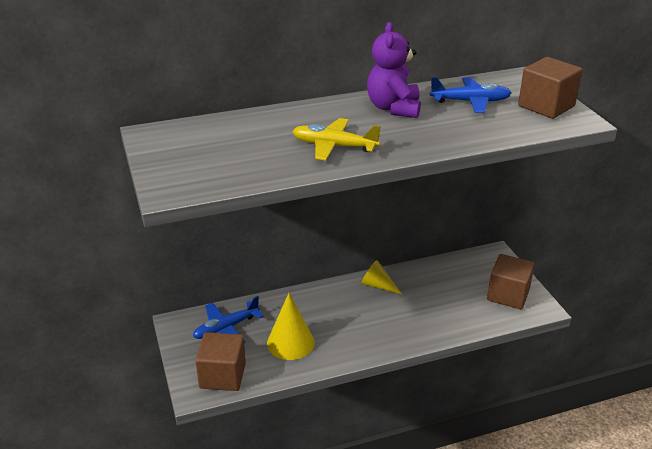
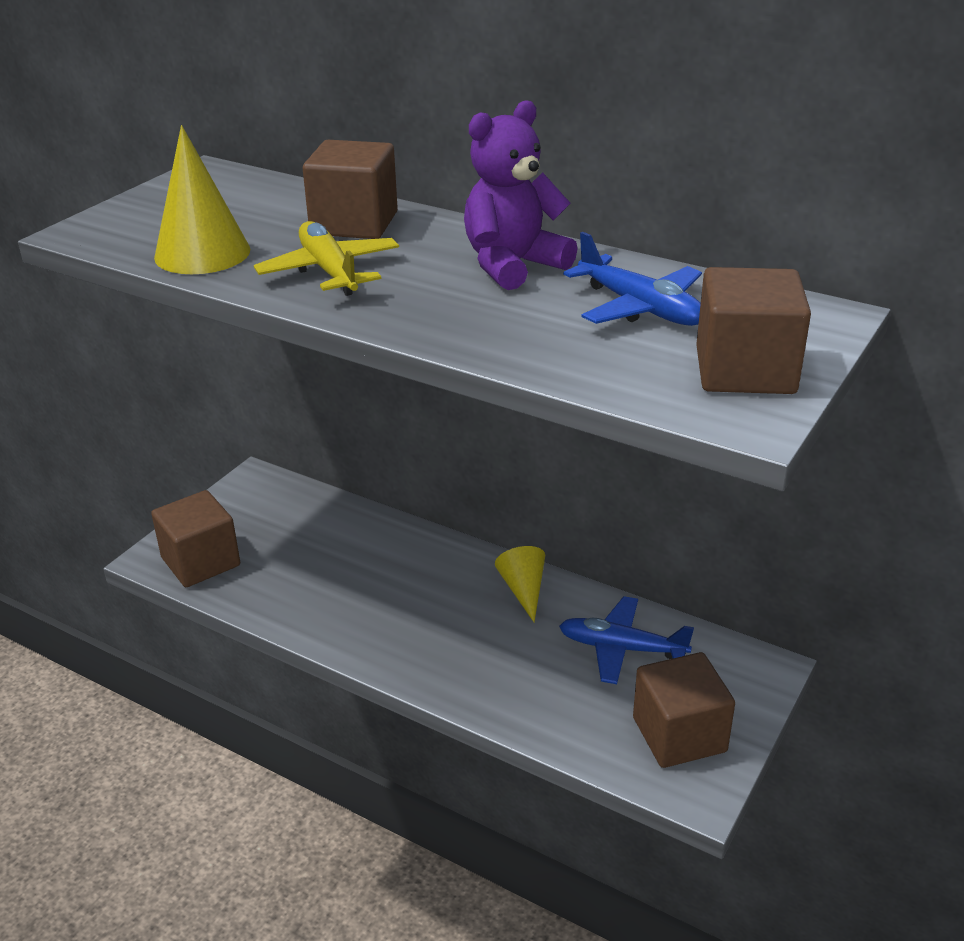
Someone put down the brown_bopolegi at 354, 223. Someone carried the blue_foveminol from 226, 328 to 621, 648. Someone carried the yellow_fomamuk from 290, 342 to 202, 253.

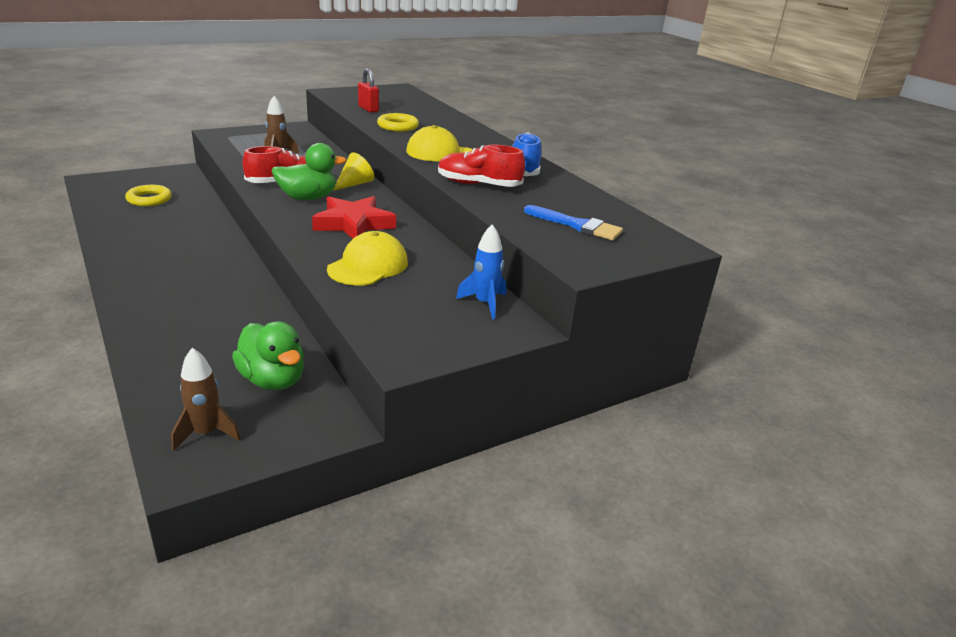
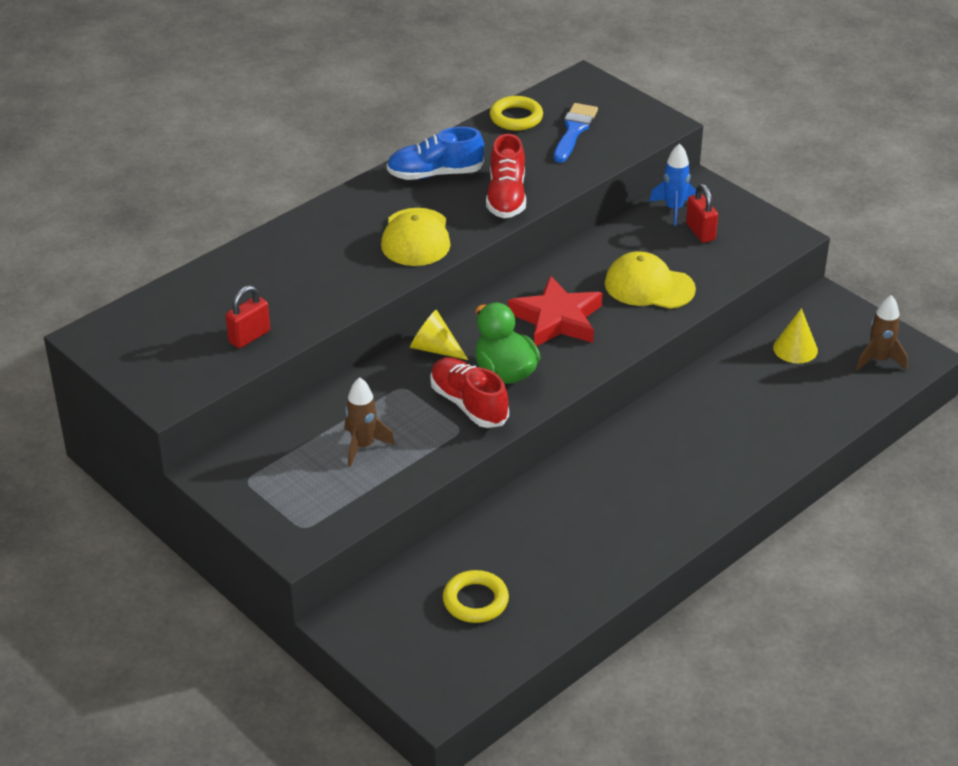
Someone put down the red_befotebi at 700, 232. Someone carried the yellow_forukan from 398, 126 to 516, 117. Someone swapped the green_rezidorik at 273, 380 for the yellow_fomamuk at 795, 349.

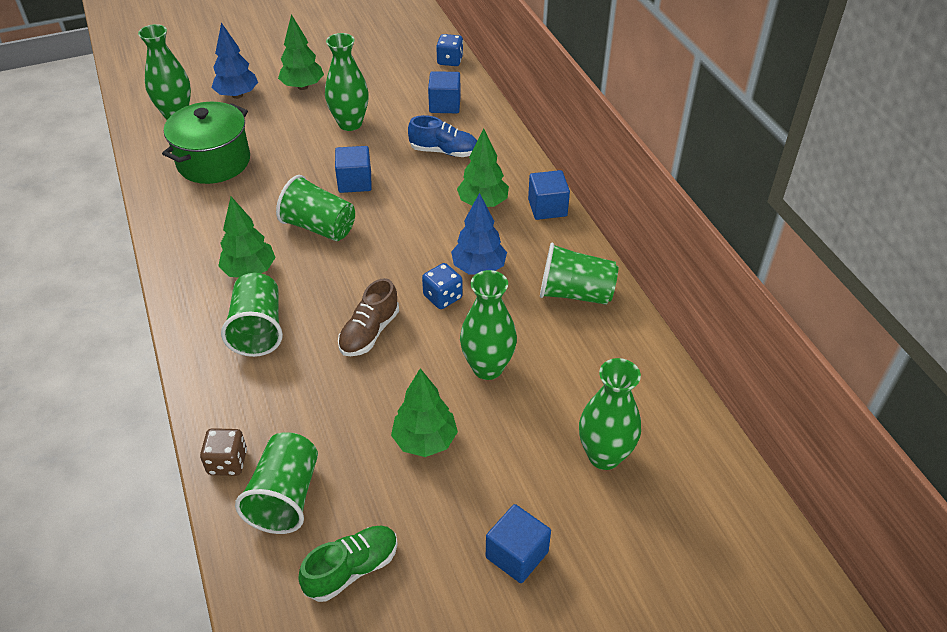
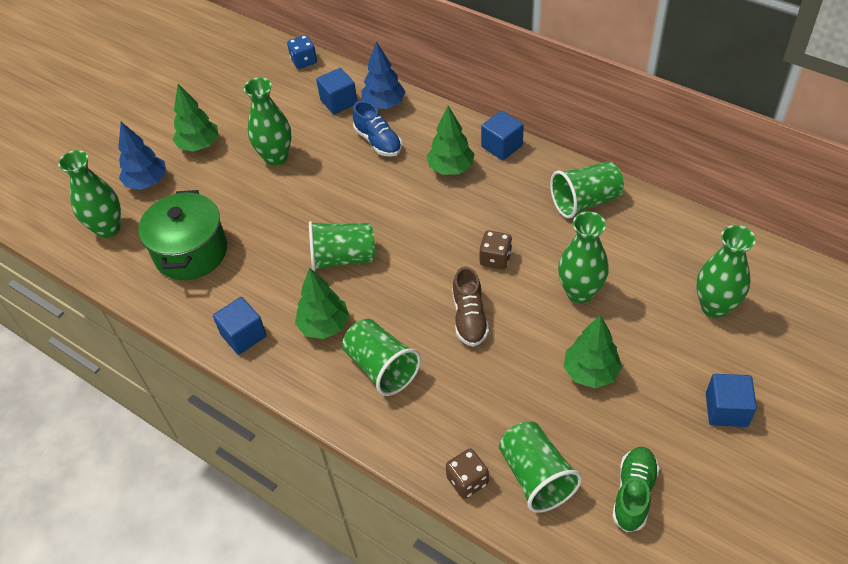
Someone carried the blue_bopolegi from 355, 182 to 243, 335. Someone carried the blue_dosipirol from 478, 268 to 384, 105. Someone repainted the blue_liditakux at 442, 297, which became the brown_liditakux at 495, 259. Someone rotated the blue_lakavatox at 444, 151 by 75 degrees clockwise.

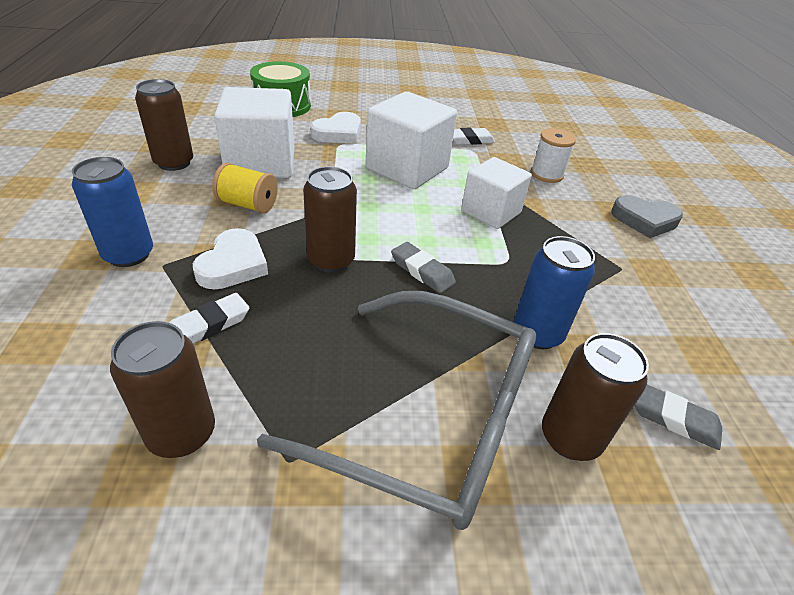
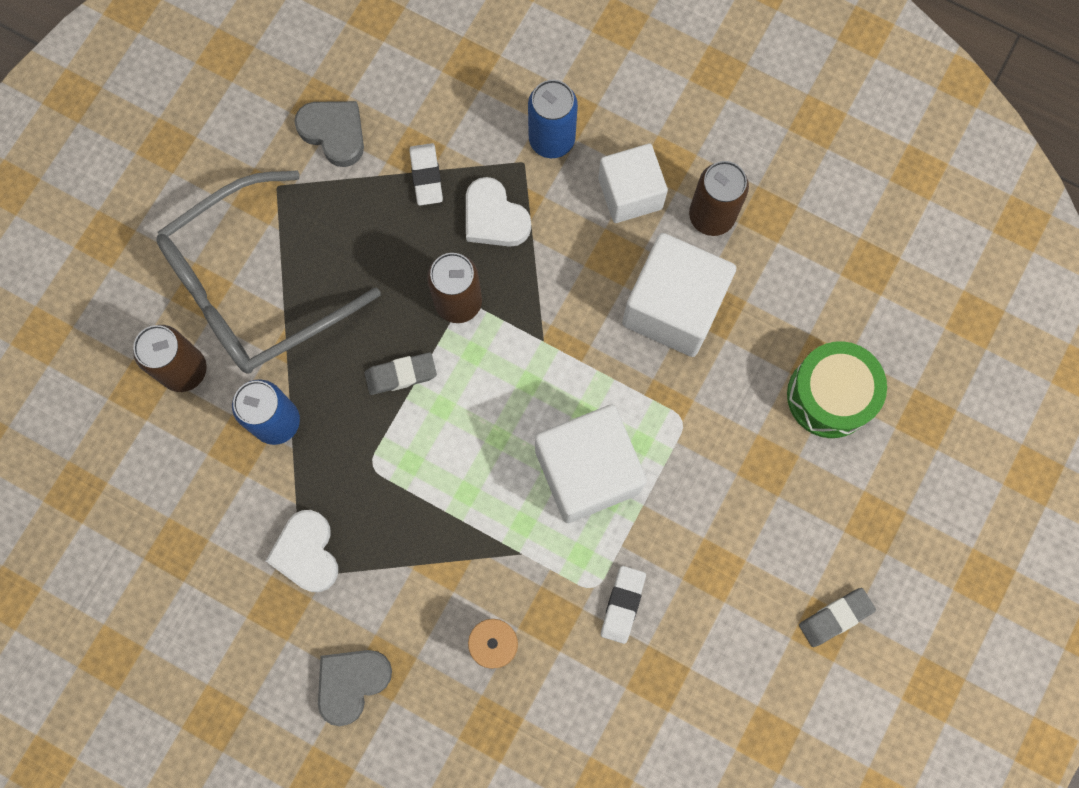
Someone took away the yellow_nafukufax at 248, 205. Someone carried the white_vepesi from 338, 133 to 307, 553. Someone carried the white_bopolegi from 491, 212 to 630, 193. Someone carried the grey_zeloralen from 674, 419 to 835, 617. Someone swapped the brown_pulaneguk at 181, 433 for the grey_vepesi at 334, 133.

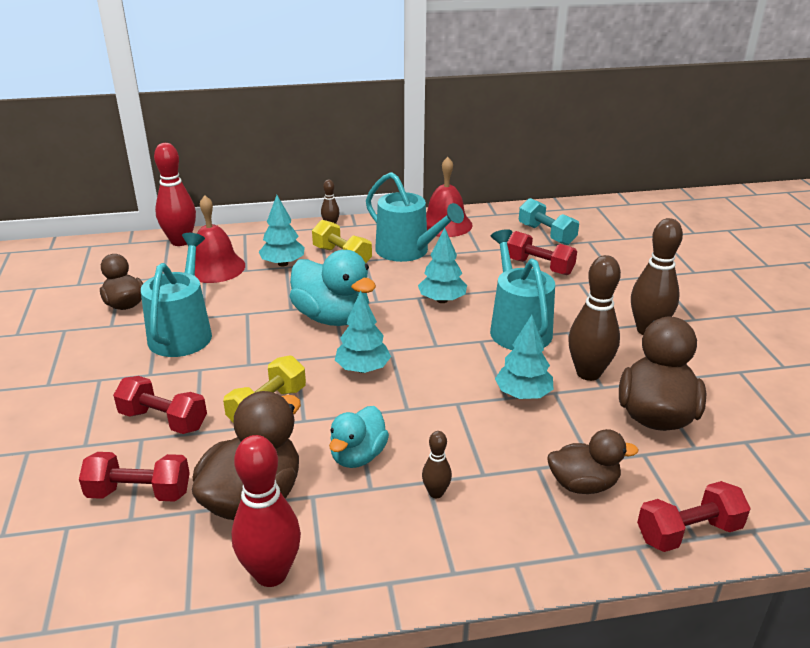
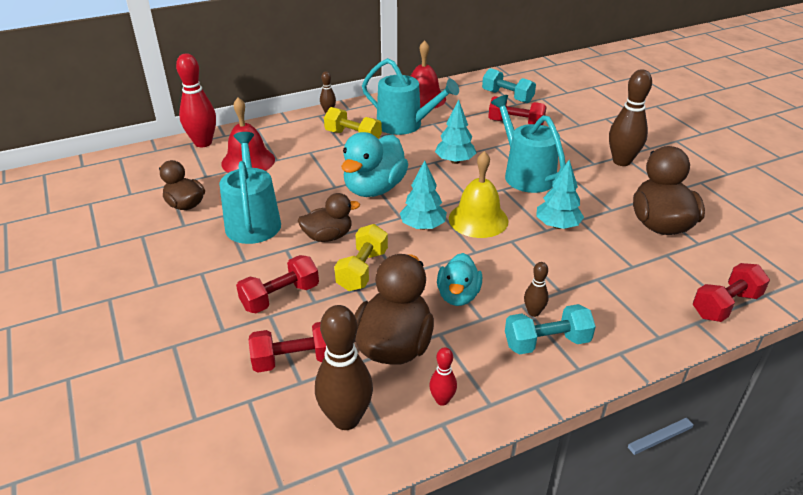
Someone took away the turquoise_dosipirol at 283, 263. Someone put down the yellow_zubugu at 478, 219. Someone put down the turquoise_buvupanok at 546, 342. Someone carried the brown_rezidorik from 583, 484 to 328, 236. Someone carried the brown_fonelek from 588, 373 to 346, 419. Someone rotated the red_buvupanok at 163, 420 by 45 degrees counterclockwise. Someone rotated the turquoise_rezidorik at 332, 318 by 90 degrees clockwise. Someone scaled the red_fonelek at 271, 574 by 0.50.

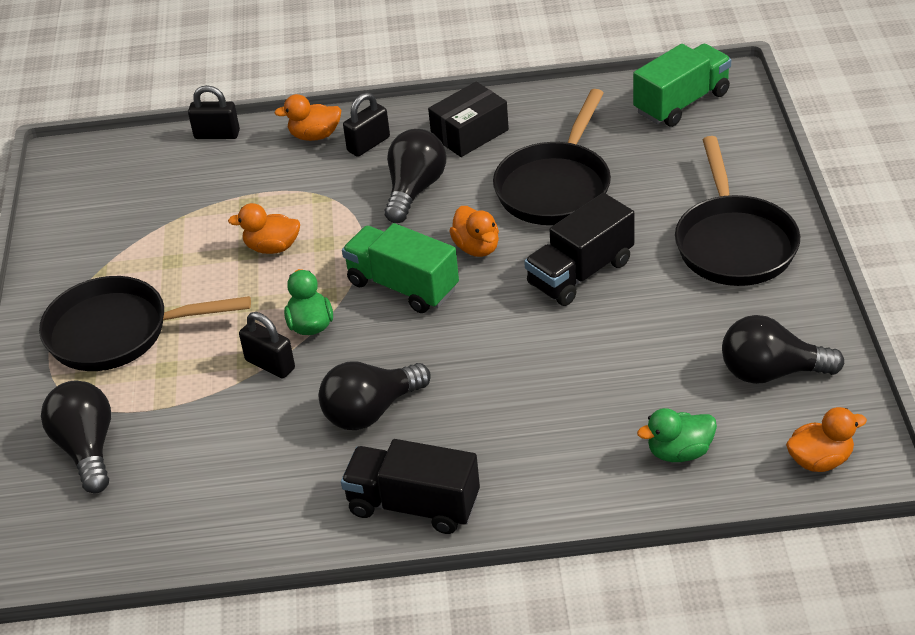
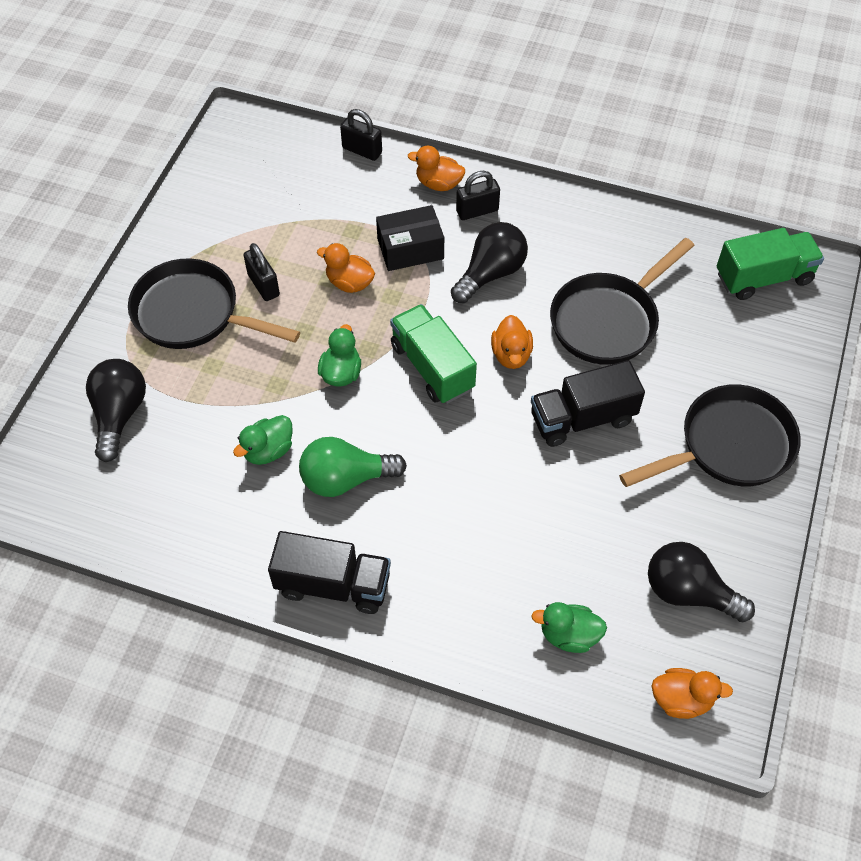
Someone put down the green_rezidorik at 268, 450. Someone carried the black_befotebi from 270, 364 to 263, 285. Someone carried the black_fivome from 469, 133 to 410, 249. Someone repainted the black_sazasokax at 371, 411, which became the green_sazasokax at 345, 479. Someone rotated the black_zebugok at 413, 505 by 150 degrees clockwise. Someone rotated the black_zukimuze at 734, 243 by 135 degrees counterclockwise.

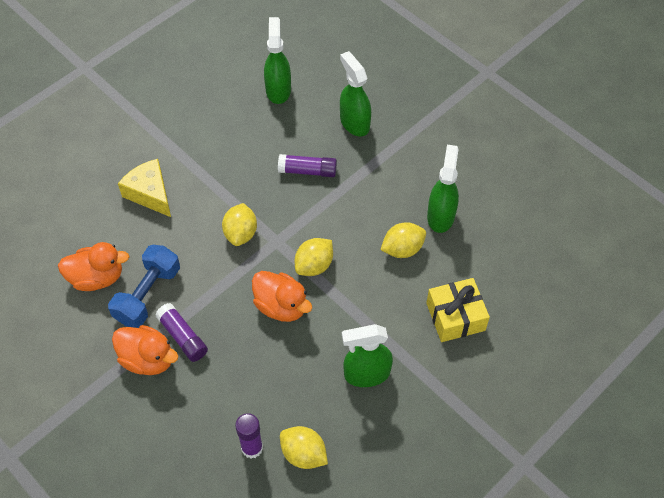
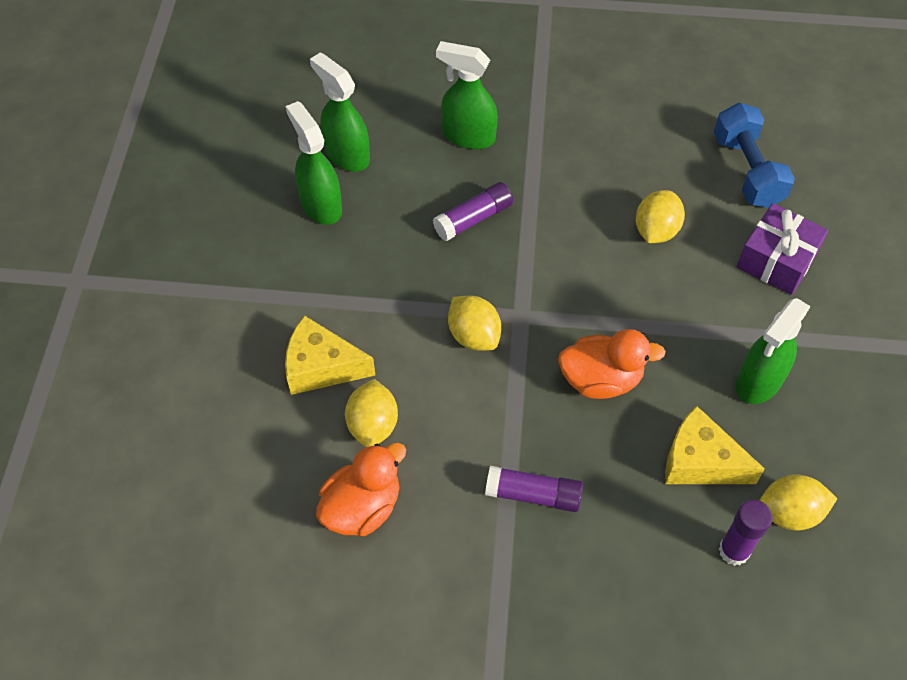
Someone took away the orange_rezidorik at 148, 359. Someone put down the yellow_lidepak at 700, 461. Someone carried the blue_buvupanok from 147, 295 to 747, 171. Someone carried the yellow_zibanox from 314, 265 to 373, 425. Someone carried the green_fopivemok from 440, 216 to 321, 205. Someone repainted the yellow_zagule at 455, 317, which became the purple_zagule at 777, 260.

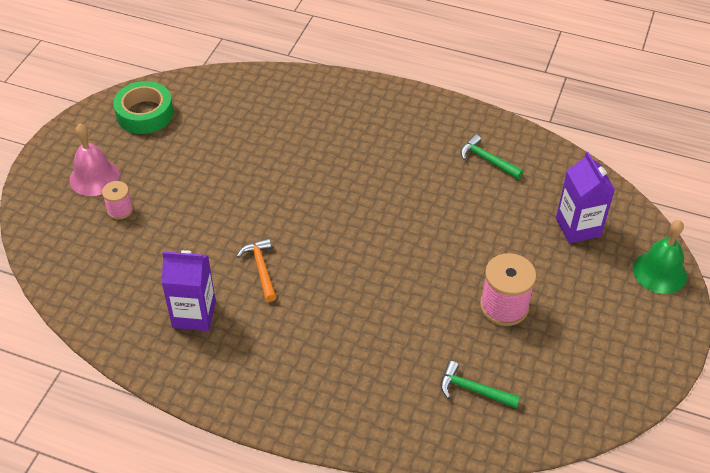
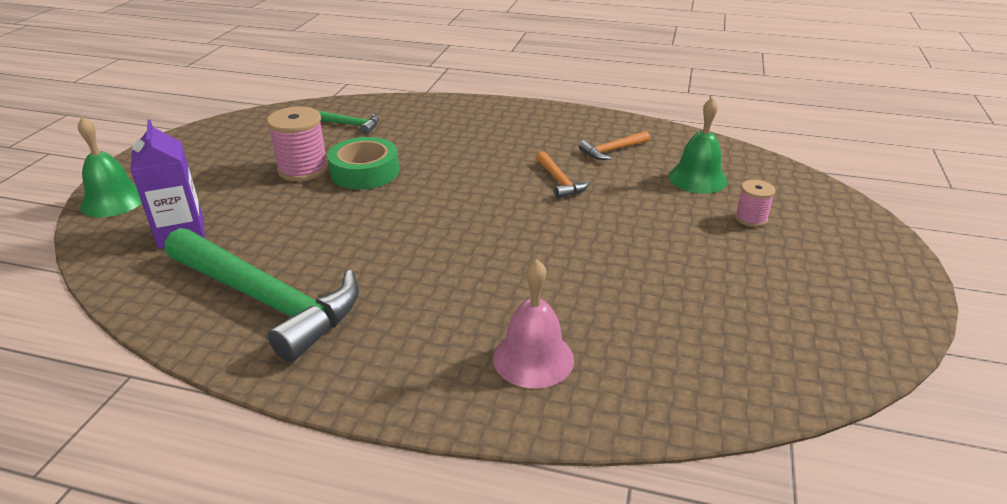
Someone put down the green_zubugu at 697, 178. Someone carried the pink_zubugu from 94, 177 to 533, 358. Someone carried the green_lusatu from 145, 113 to 365, 172. Someone swapped the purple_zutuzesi at 194, 314 for the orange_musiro at 612, 150. Someone scaled the green_musiro at 487, 160 by 2.31.

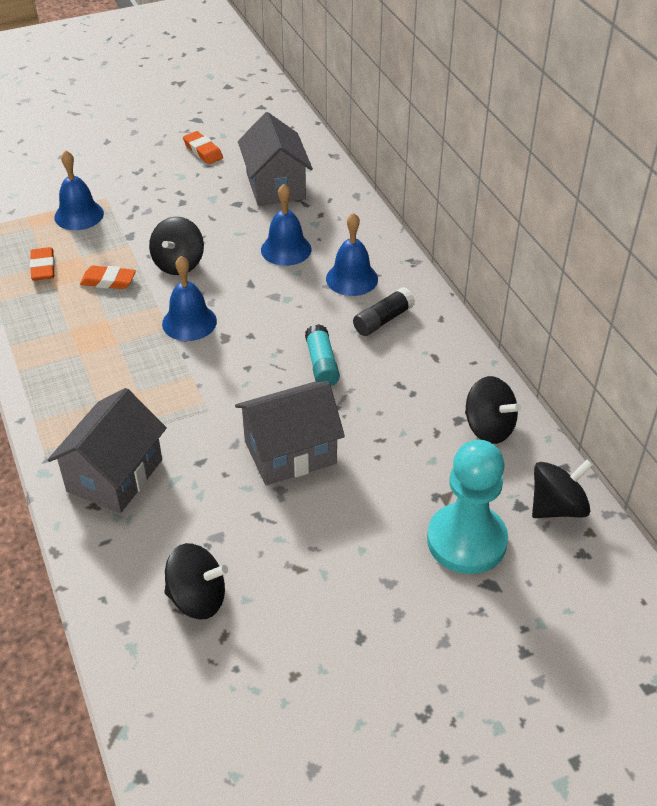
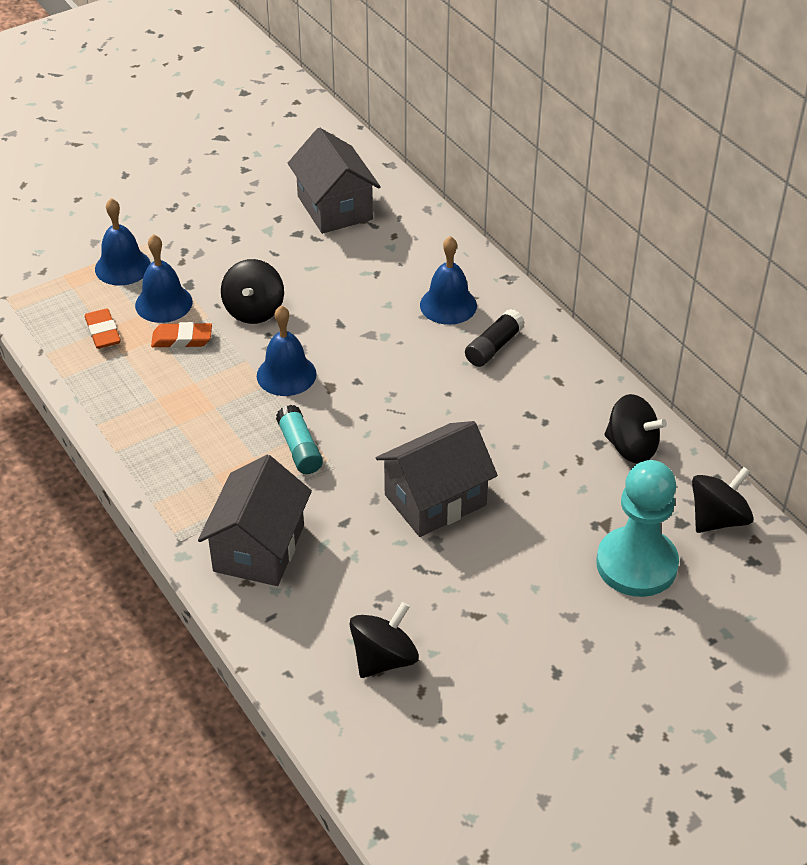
Someone took away the orange_zeloralen at 203, 151. Someone carried the blue_zubugu from 286, 249 to 163, 303. Someone carried the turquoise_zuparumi from 322, 364 to 299, 448. Someone rotated the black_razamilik at 197, 598 by 45 degrees counterclockwise.

